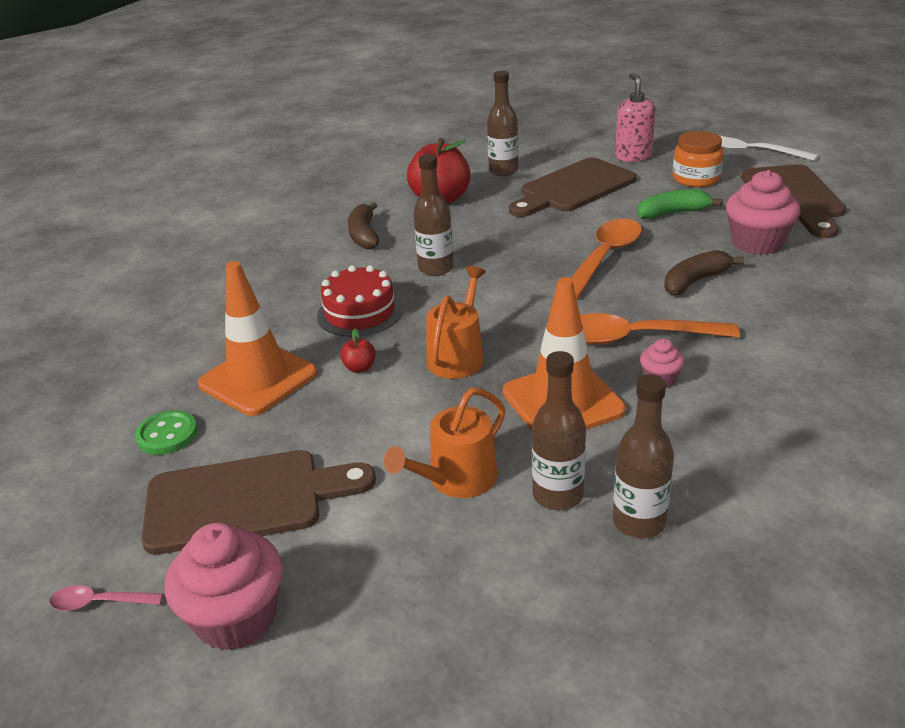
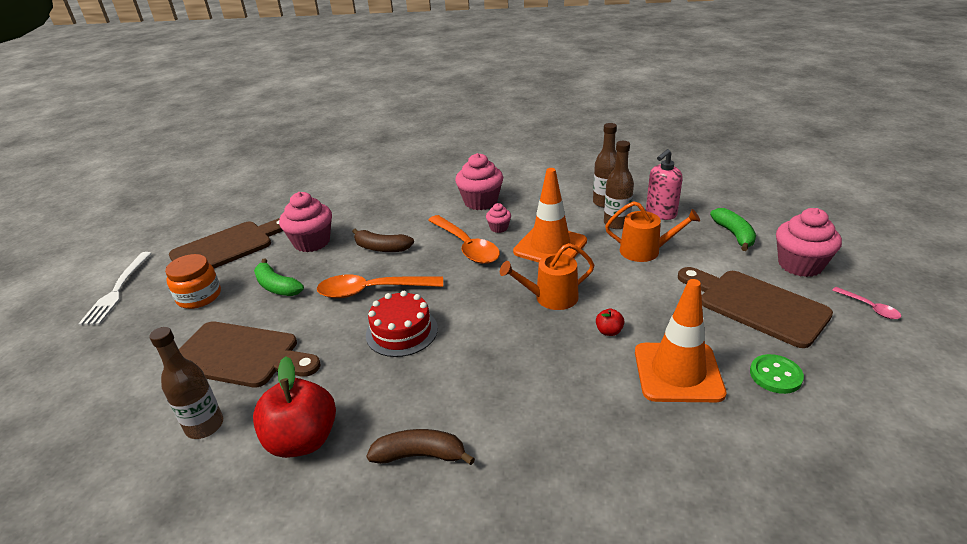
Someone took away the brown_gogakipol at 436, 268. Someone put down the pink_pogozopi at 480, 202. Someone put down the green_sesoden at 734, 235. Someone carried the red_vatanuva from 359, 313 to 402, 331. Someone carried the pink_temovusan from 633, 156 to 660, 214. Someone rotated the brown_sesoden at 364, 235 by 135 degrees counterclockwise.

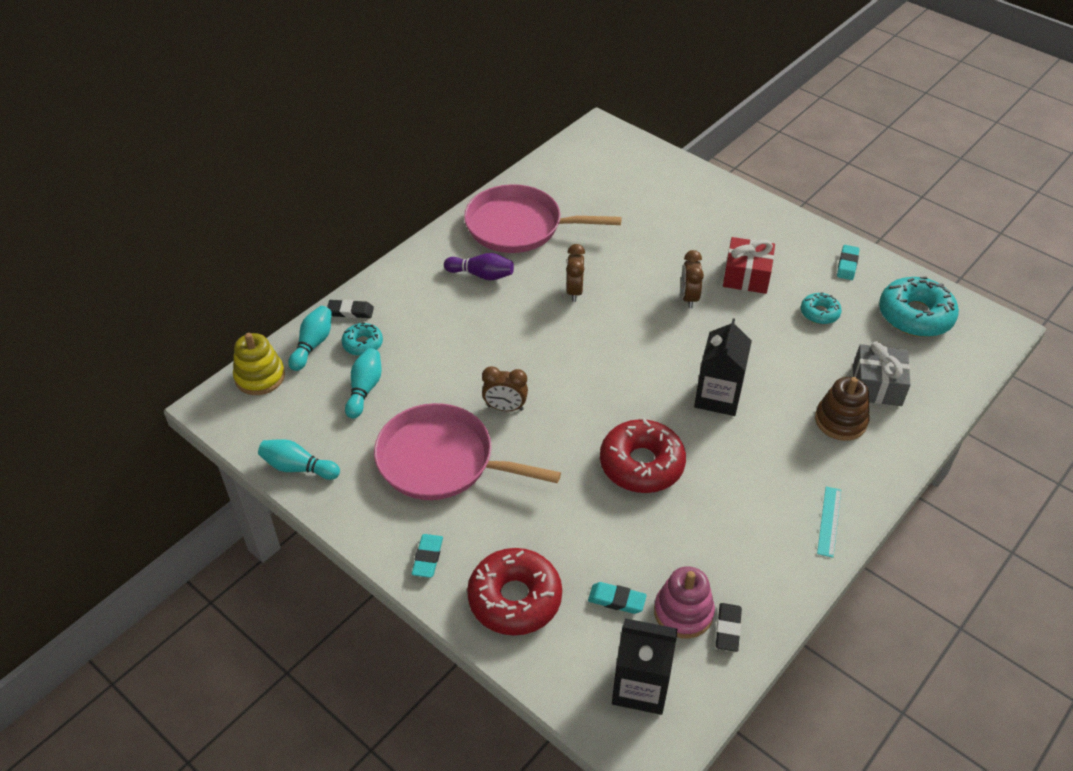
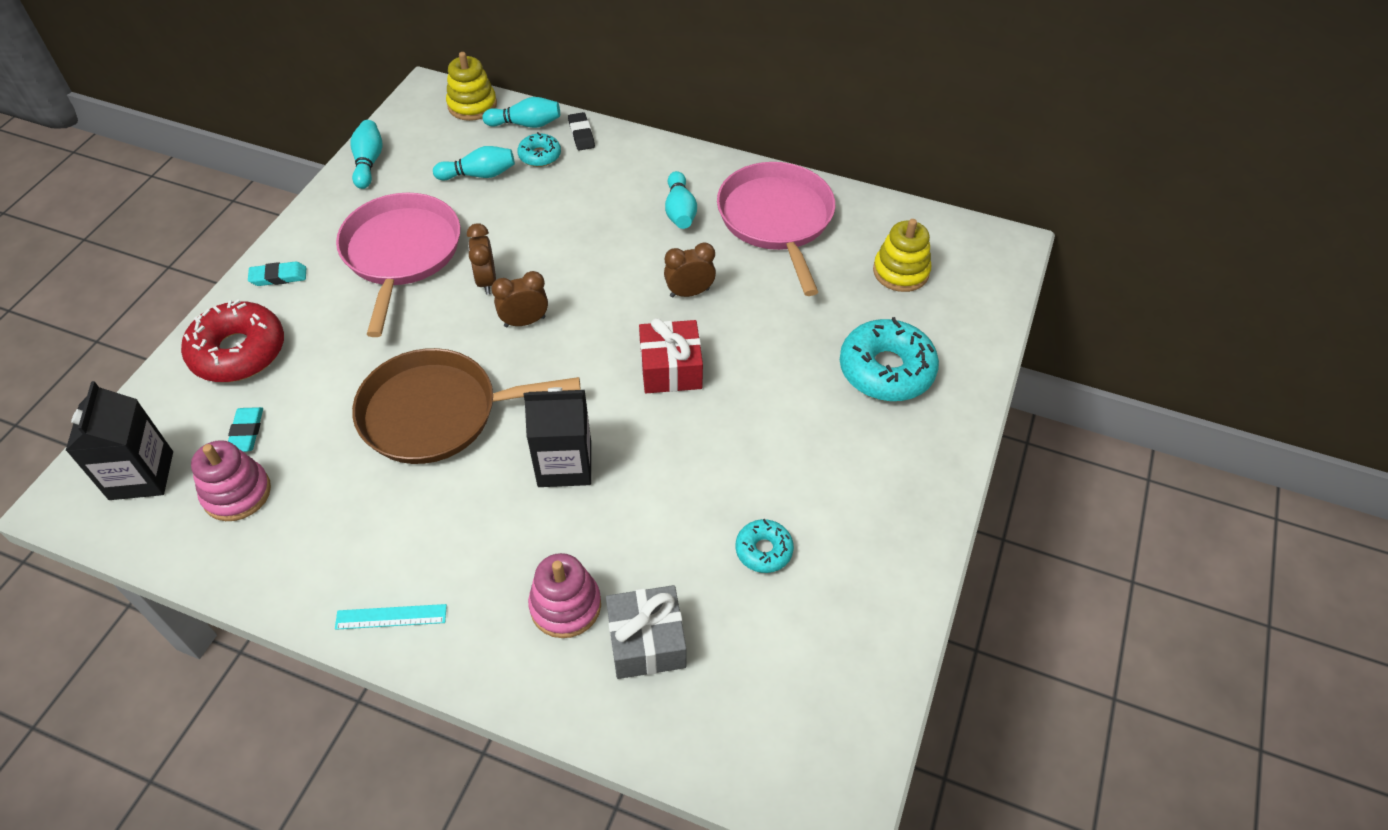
Someone took away the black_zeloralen at 728, 629. Someone took away the turquoise_zeloralen at 847, 265. Someone put down the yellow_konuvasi at 900, 272. Someone carried the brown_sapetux from 689, 298 to 524, 322. Someone carried the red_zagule from 746, 276 to 670, 369. Someone carried the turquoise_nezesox from 915, 315 to 886, 370. Someone swapped the red_nezesox at 641, 464 for the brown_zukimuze at 436, 413. Someone repainted the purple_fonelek at 481, 275, which became the turquoise_fonelek at 680, 211. Someone repainted the brown_konuvasi at 840, 421, which became the pink_konuvasi at 565, 606.

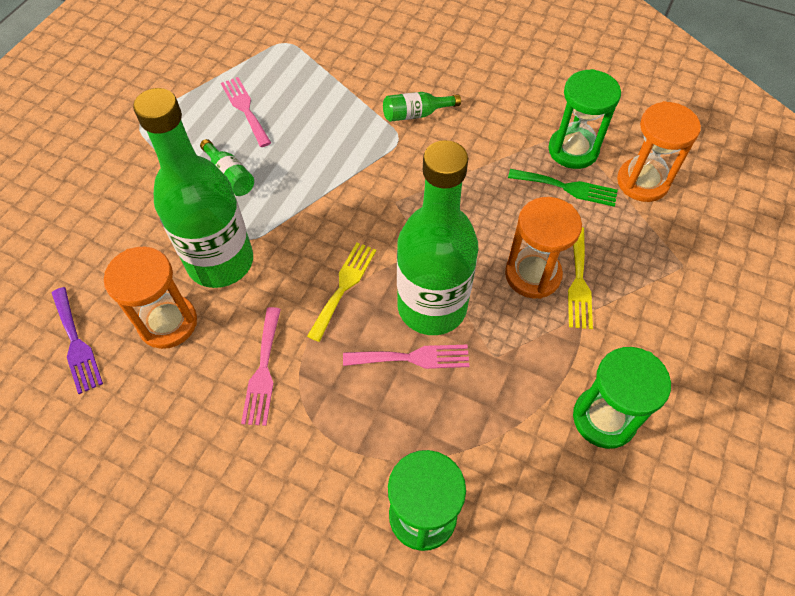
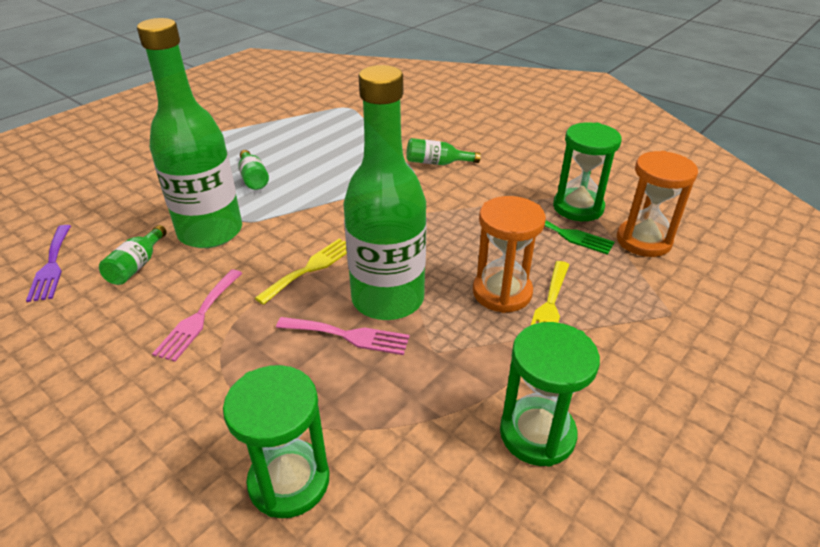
Someone took away the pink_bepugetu at 245, 109. Someone swapped the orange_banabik at 168, 323 for the green_gogakipol at 138, 266.

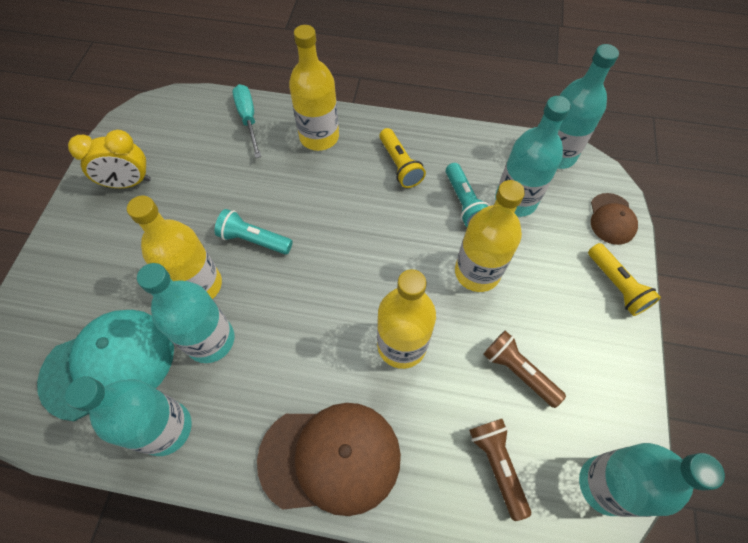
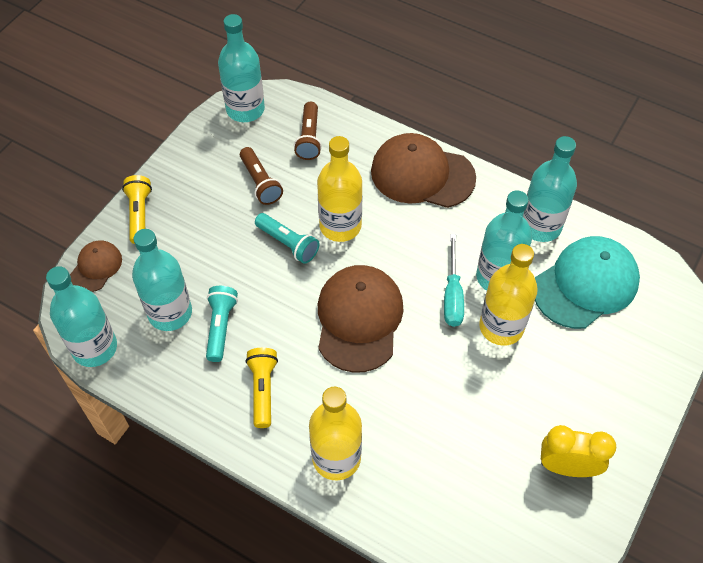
Someone took away the yellow_gogakipol at 477, 272. Someone put down the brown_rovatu at 359, 319. Someone carried the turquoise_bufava from 253, 240 to 288, 244. Someone carried the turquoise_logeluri from 248, 119 to 452, 295. Someone rotated the turquoise_rovatu at 109, 364 by 150 degrees clockwise.

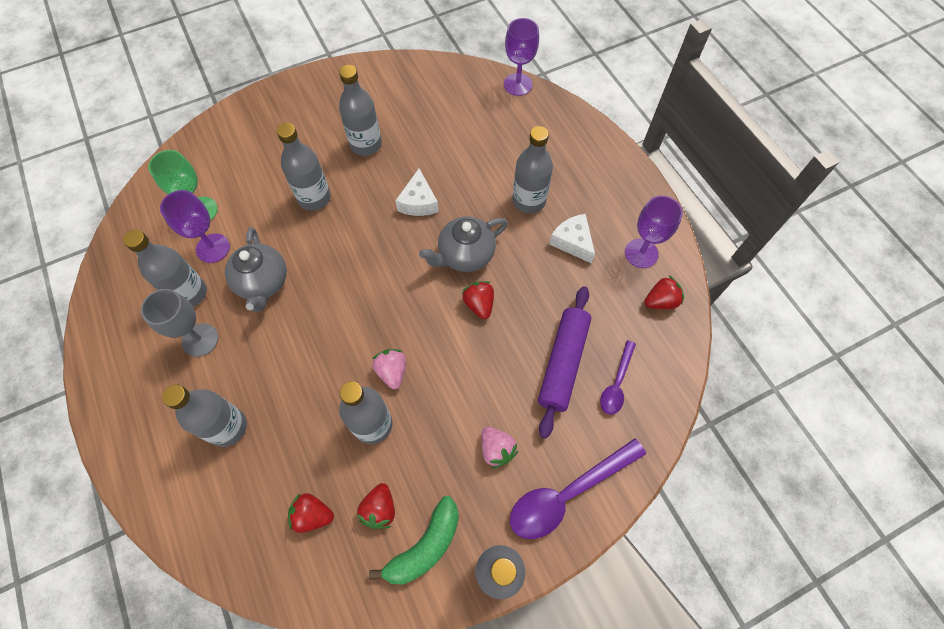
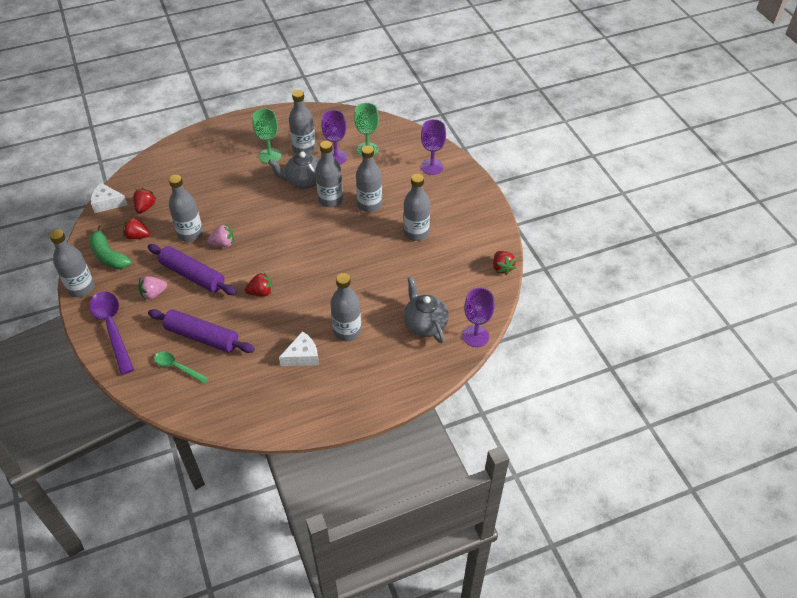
Someone put down the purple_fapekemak at 193, 275. Someone carried the grey_gogakipol from 227, 427 to 330, 200. Someone carried the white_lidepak from 418, 202 to 107, 203. Someone carried the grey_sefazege from 465, 255 to 425, 324. Someone carried the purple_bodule from 641, 253 to 432, 167. Someone carried the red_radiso from 660, 301 to 502, 268. Someone repainted the grey_bodule at 200, 340, which became the green_bodule at 270, 156. Someone repainted the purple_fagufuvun at 616, 383, which became the green_fagufuvun at 177, 367.

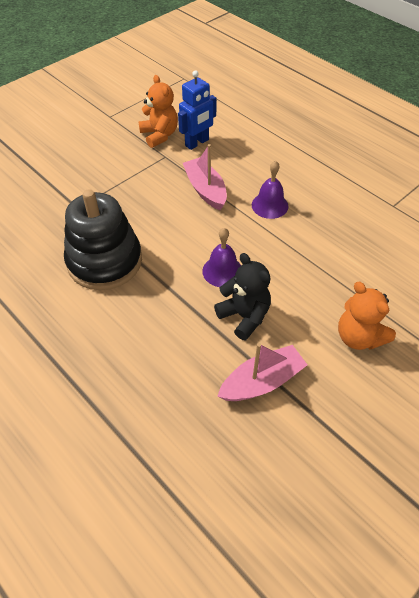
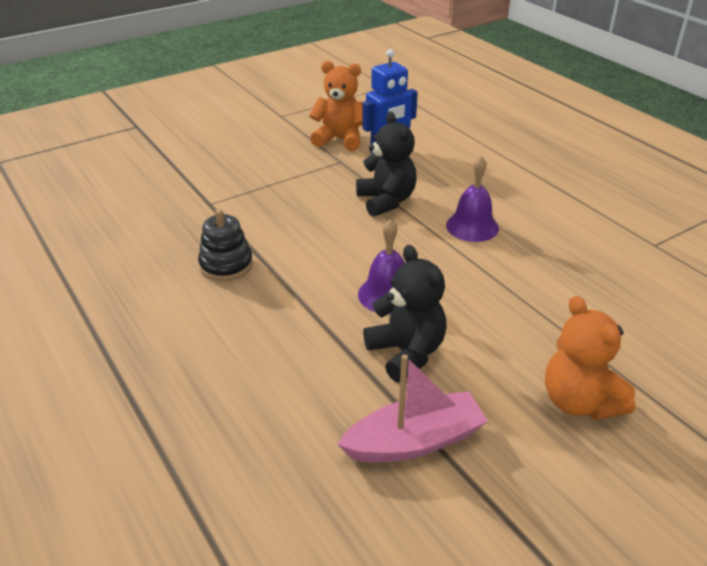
Someone swapped the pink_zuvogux at 205, 190 for the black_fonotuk at 386, 201. Someone rotated the orange_fonotuk at 159, 135 by 60 degrees counterclockwise. Someone scaled the black_konuvasi at 104, 261 by 0.51.

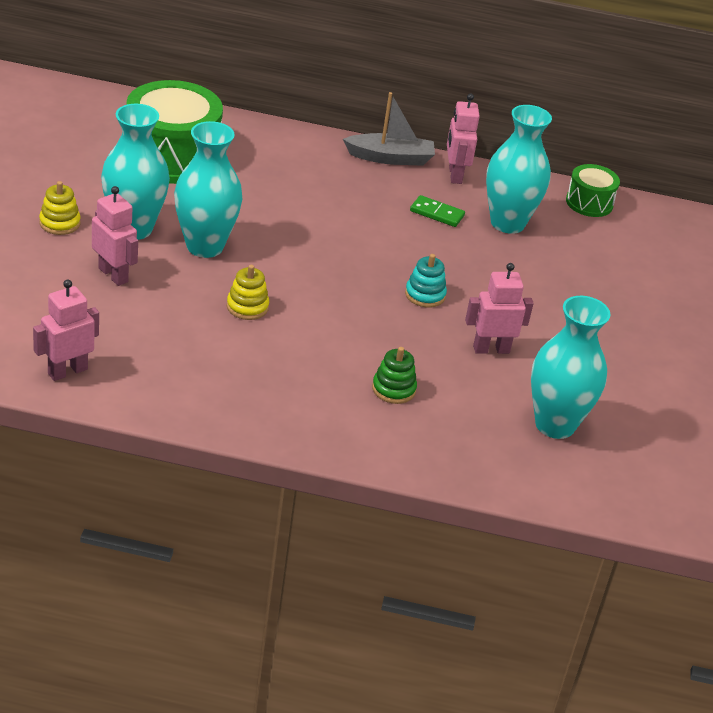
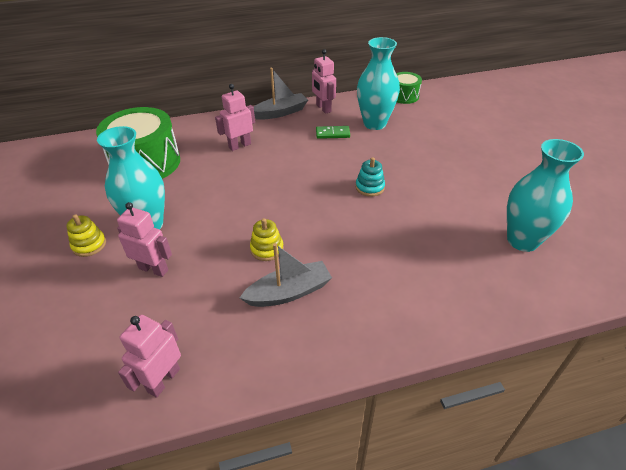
Someone took away the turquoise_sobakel at 204, 246. Someone took away the green_konuvasi at 393, 389. Someone put down the grey_zuvogux at 289, 292. Someone carried the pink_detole from 491, 349 to 239, 145.

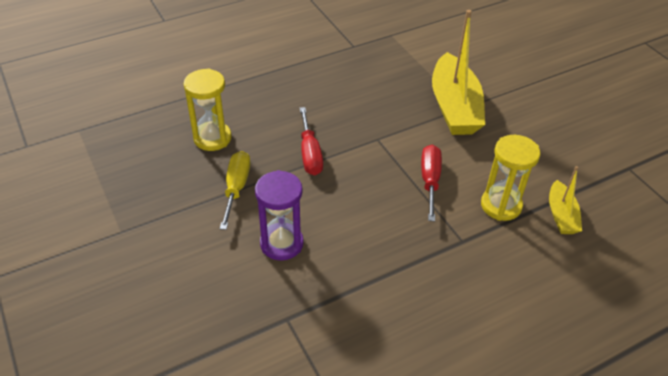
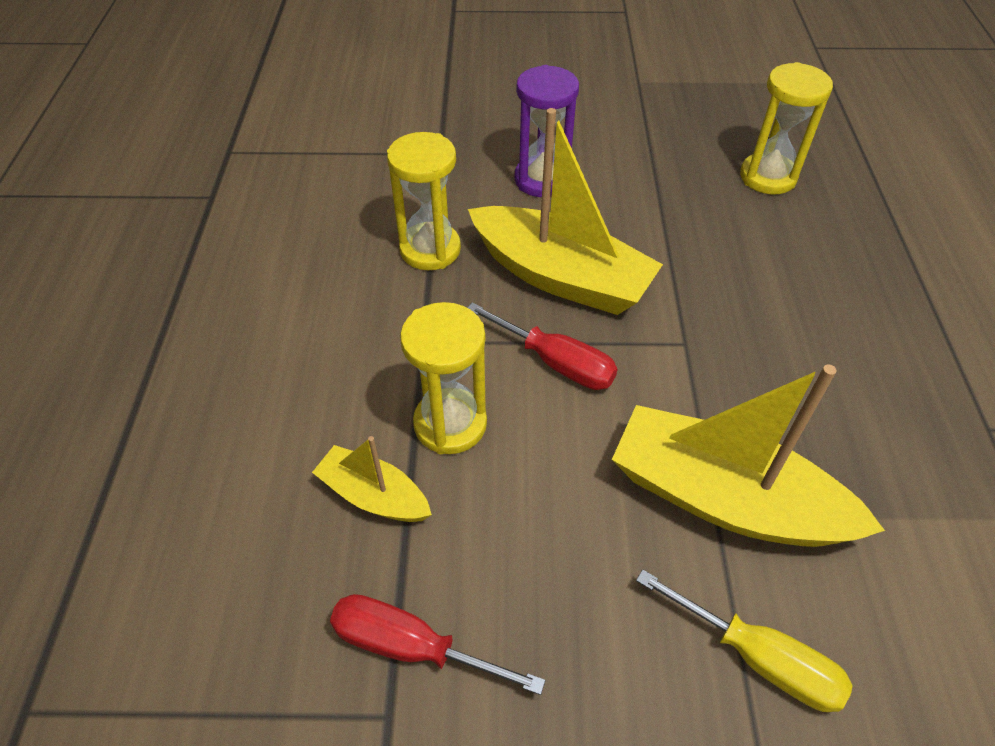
Someone put down the yellow_banabik at 430, 249. Someone put down the yellow_zuvogux at 560, 276. Someone carried the yellow_logeluri from 236, 188 to 758, 658. Someone carried the red_logeluri from 310, 154 to 411, 647.

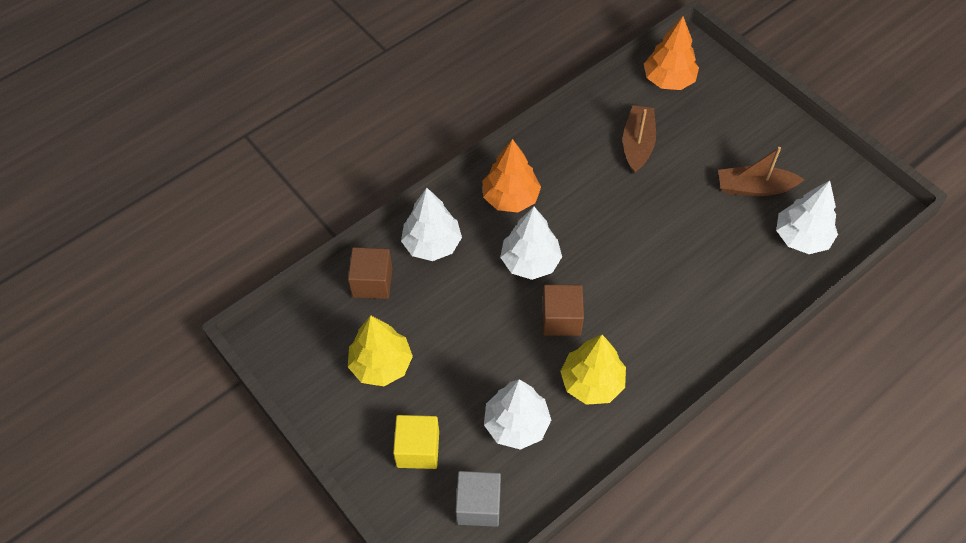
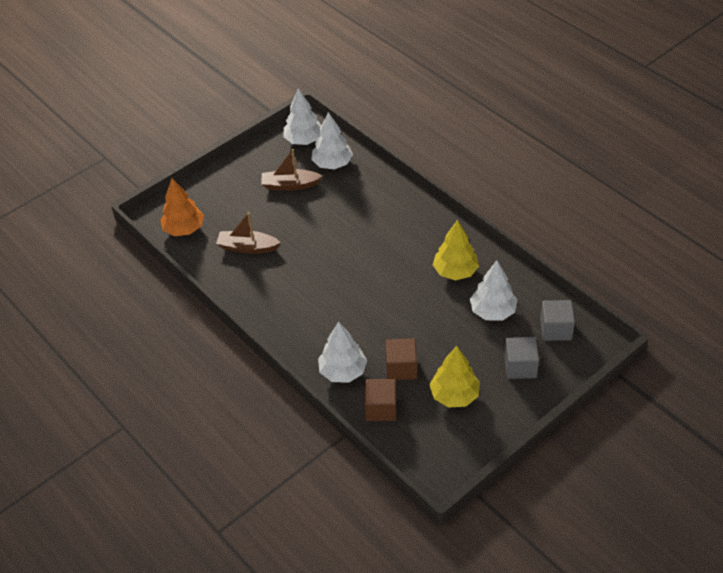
Someone took away the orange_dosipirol at 510, 198. Someone carried the white_dosipirol from 530, 262 to 304, 140. Someone carried the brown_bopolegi from 561, 319 to 401, 368. Someone repainted the yellow_bopolegi at 418, 449, which became the grey_bopolegi at 520, 366. Someone rotated the brown_zuvogux at 754, 188 by 90 degrees clockwise.

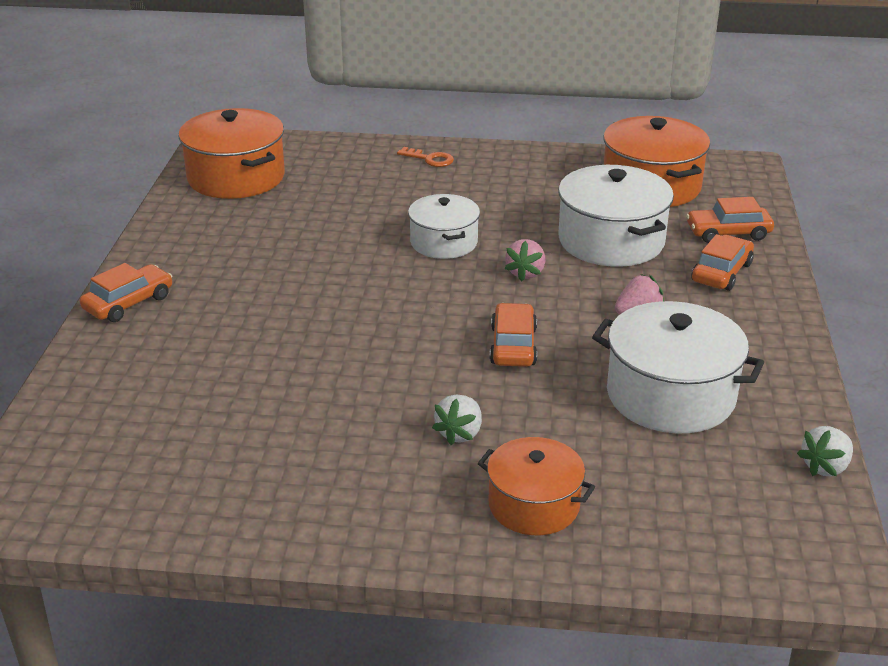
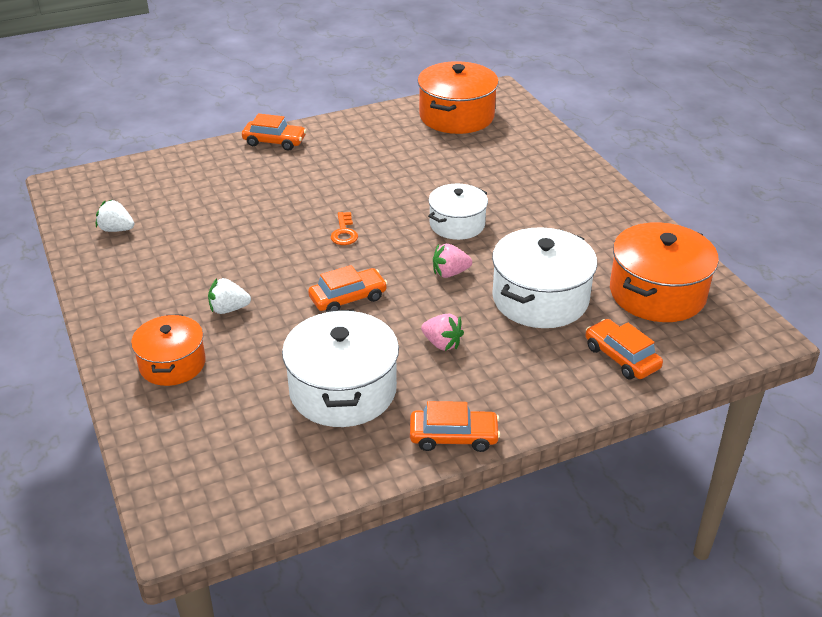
Someone carried the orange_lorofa from 430, 159 to 344, 232. Someone carried the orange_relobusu from 721, 272 to 453, 437. Someone carried the white_radiso from 825, 467 to 116, 229.

